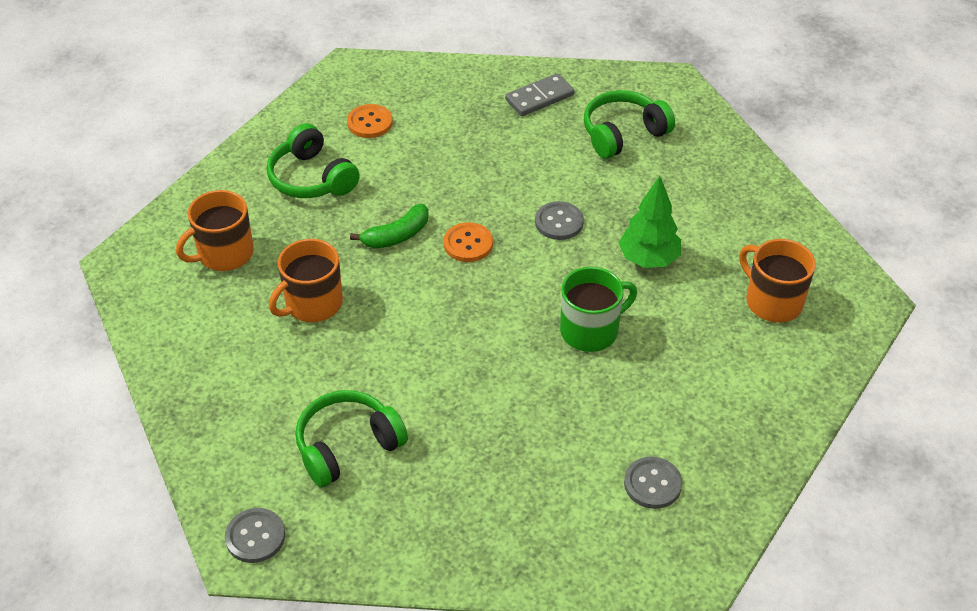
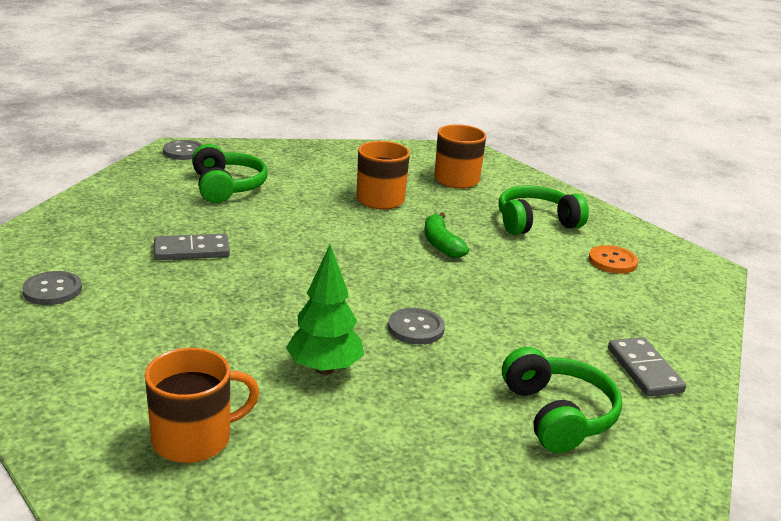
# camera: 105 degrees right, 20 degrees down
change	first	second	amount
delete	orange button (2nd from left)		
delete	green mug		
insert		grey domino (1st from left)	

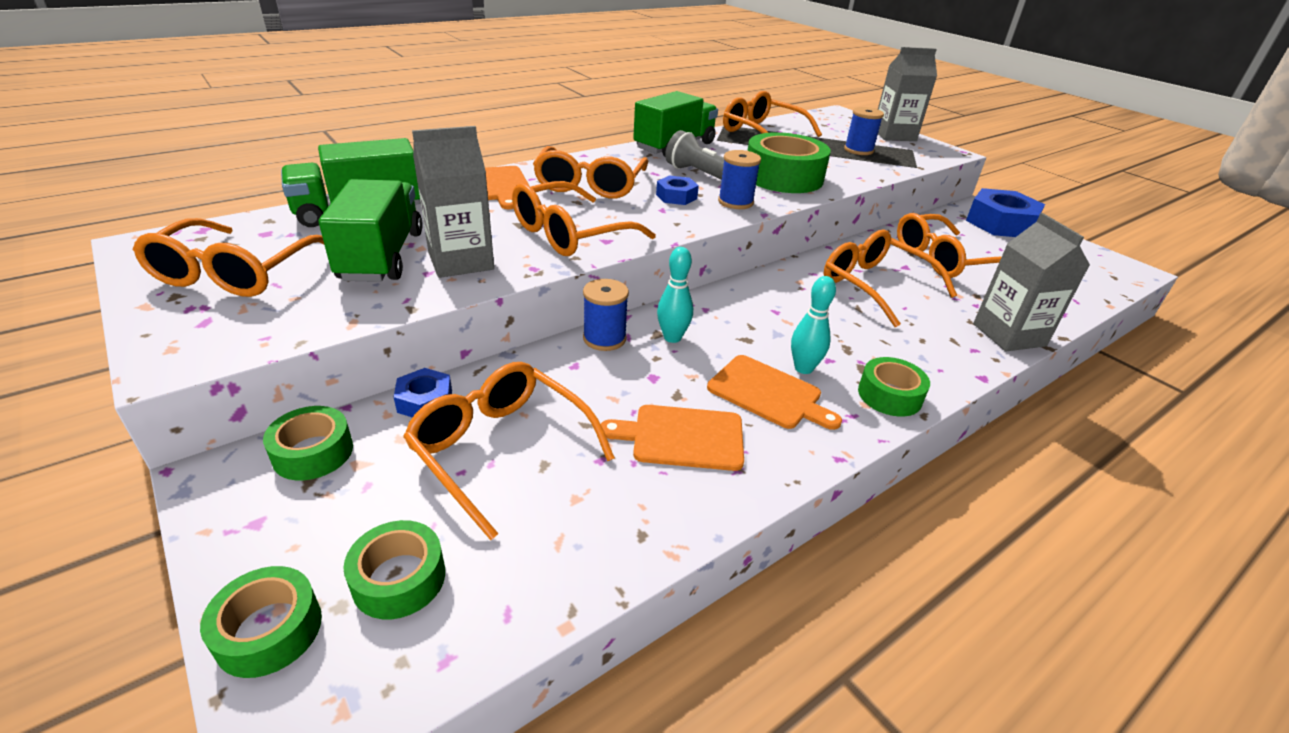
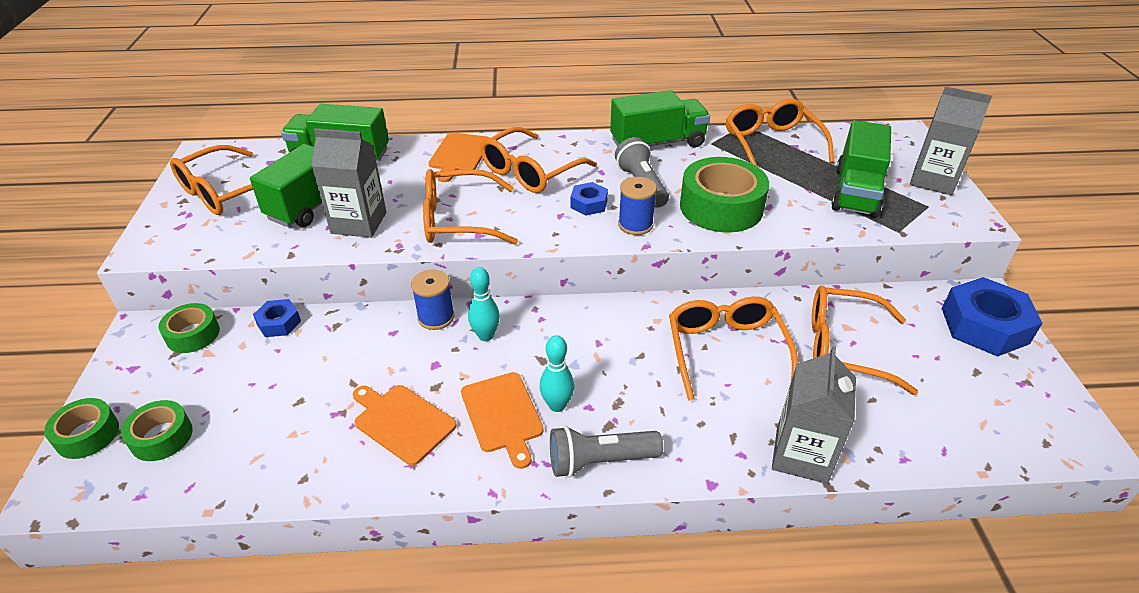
# camera: 35 degrees right, 5 degrees up
change	first	second	amount
delete	orange glasses (2nd from left)		
replace	blue spool (3rd from left)	green truck (4th from left)	
replace	green tape (5th from left)	grey flashlight (1st from left)	

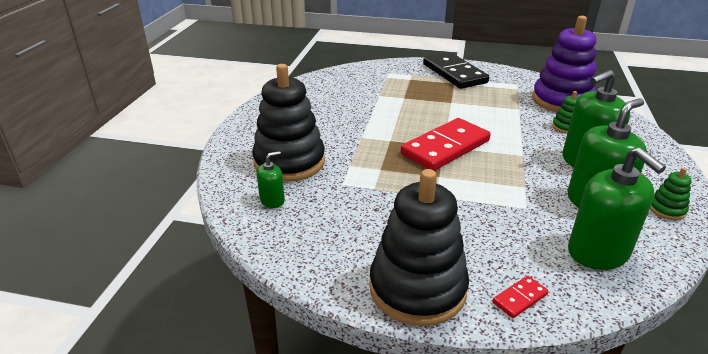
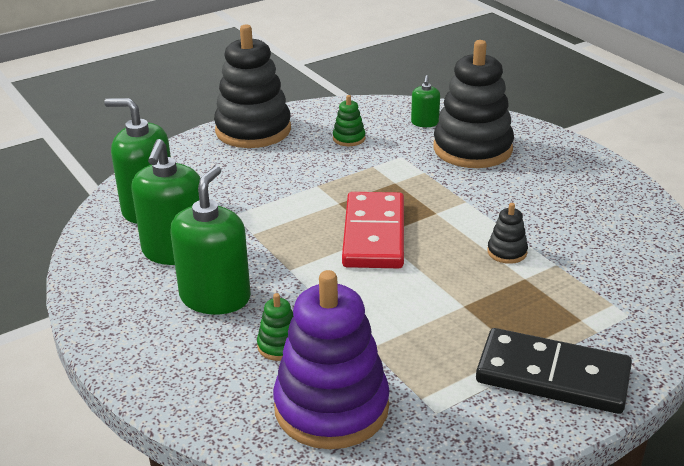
# camera: 135 degrees right, 0 degrees up
change	first	second	amount
delete	red domino (2nd from left)		
insert		black stacking toy (3rd from left)	
move	green stacking toy (2nd from left)		

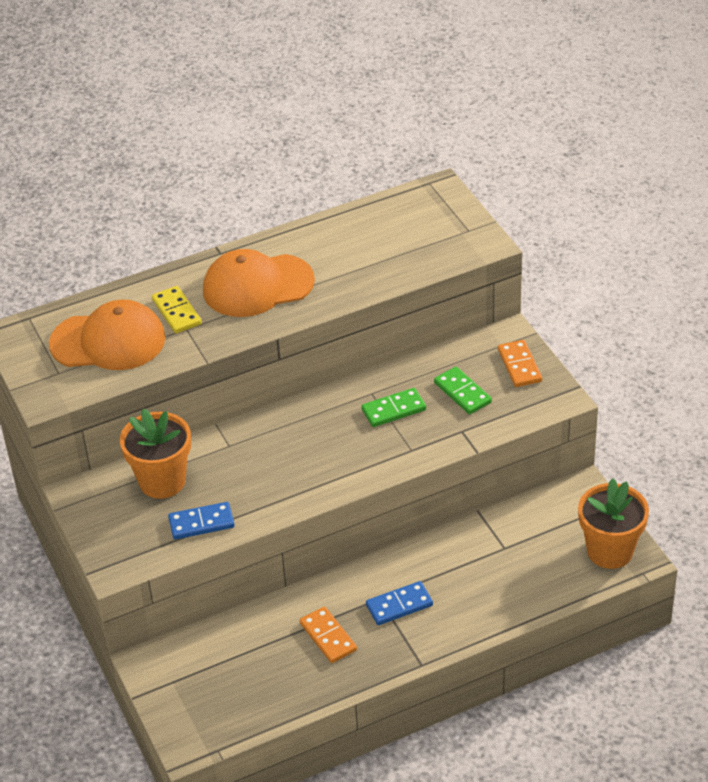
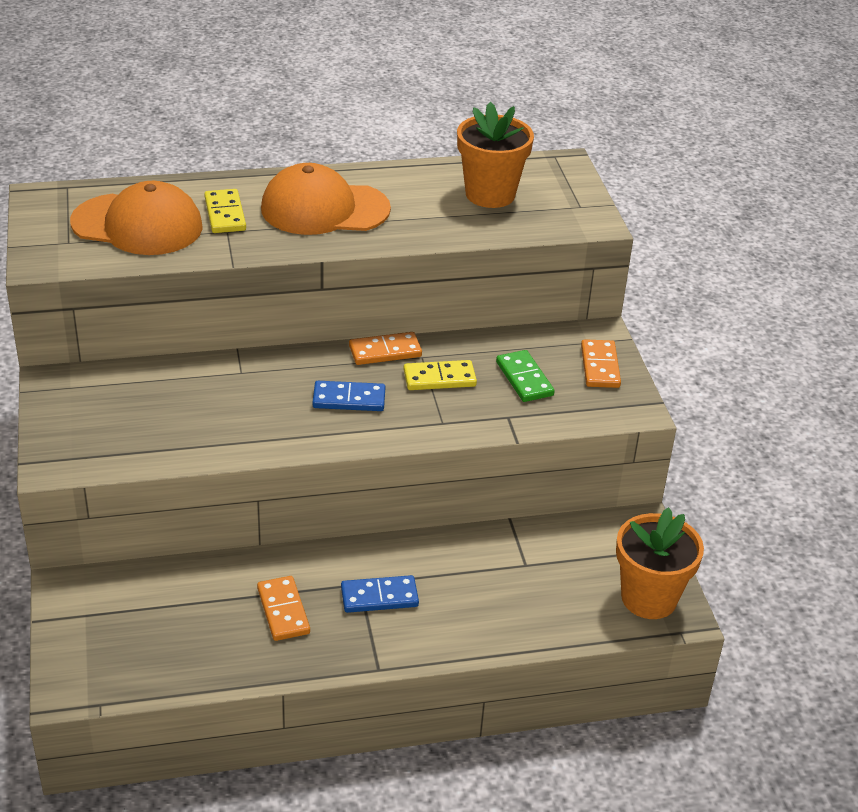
# camera: 10 degrees right, 5 degrees down
change	first	second	amount
insert		orange domino (2nd from left)	
move	orange flower pot (1st from left)		
move	blue domino (1st from left)		
recolor	green domino (1st from left)	yellow domino (2nd from left)	

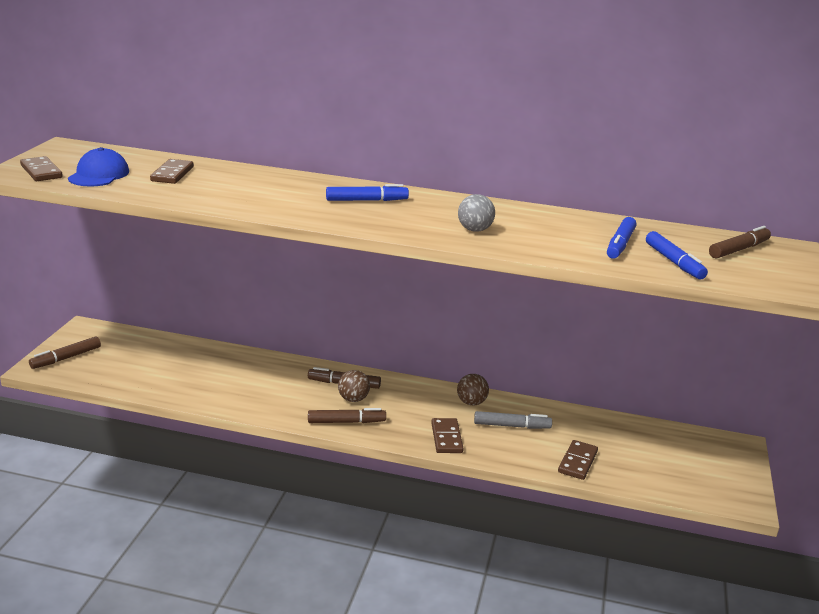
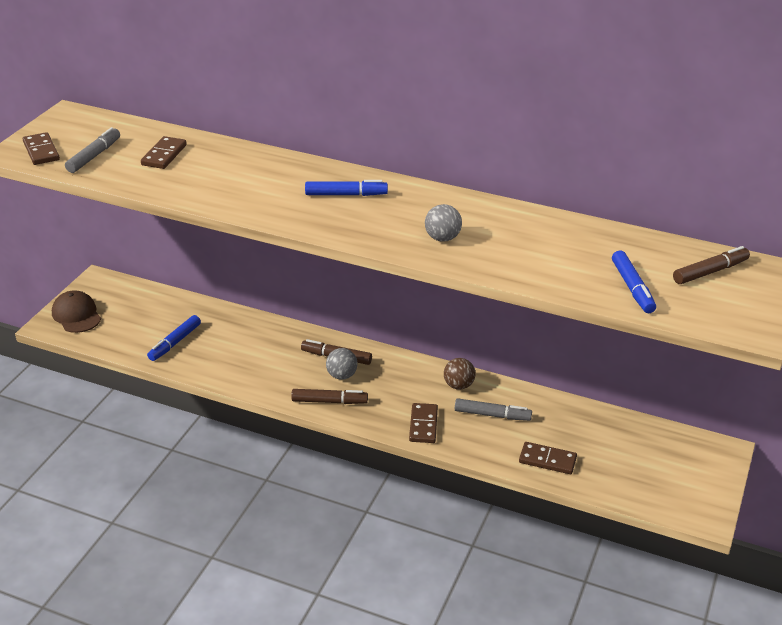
# camera: 10 degrees right, 10 degrees up
change	first	second	amount
move	blue marker (2nd from left in the first image)	blue marker (1st from left)	
replace	brown marker (1st from left)	brown cap	
replace	blue cap	grey marker (1st from left)	
recolor	brown ball (1st from left)	grey ball (1st from left)	
rotate	brown domino (4th from left)		75 degrees clockwise

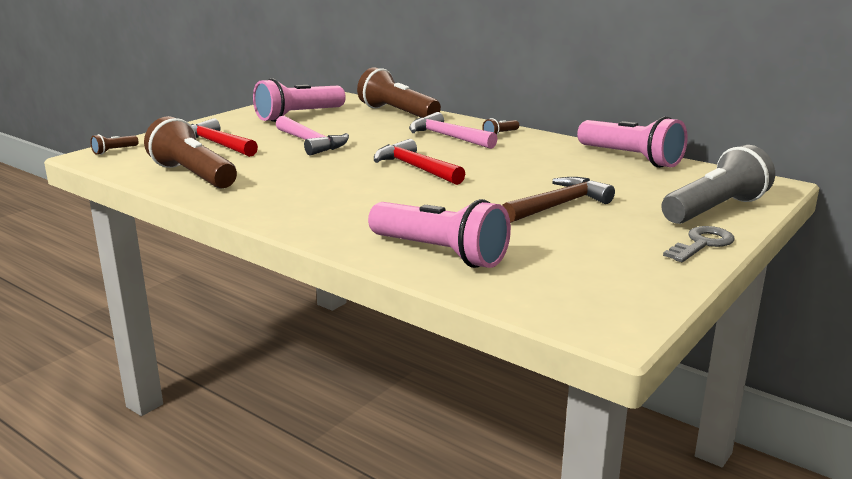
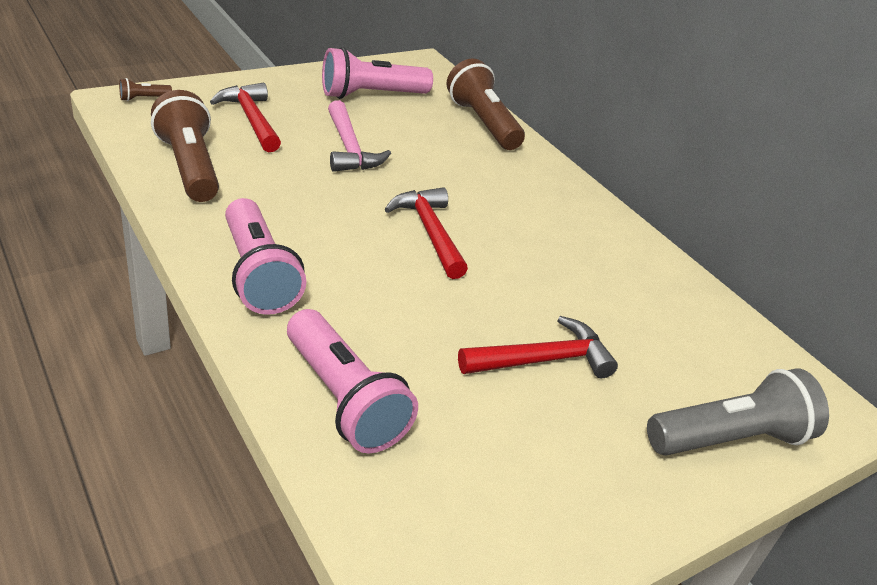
# camera: 15 degrees right, 15 degrees up
change	first	second	amount
delete	pink hammer (2nd from left)		
delete	brown flashlight (4th from left)		
delete	grey key		
move	pink flashlight (3rd from left in the first image)	pink flashlight (1st from left)	
recolor	brown hammer	red hammer (3rd from left)	

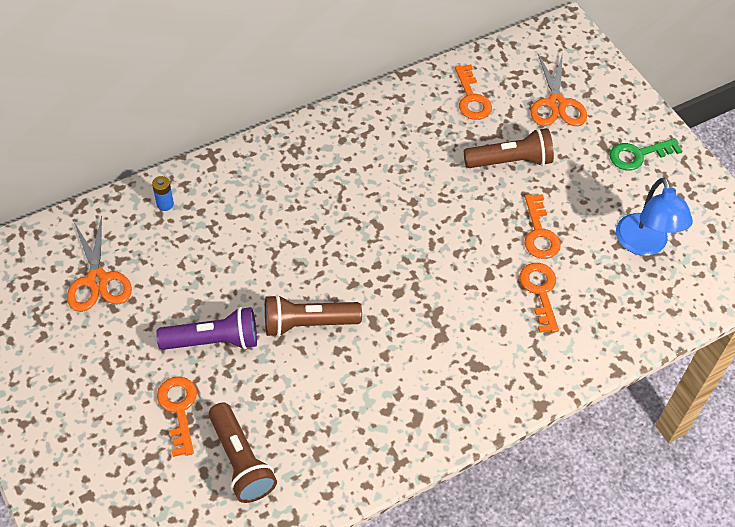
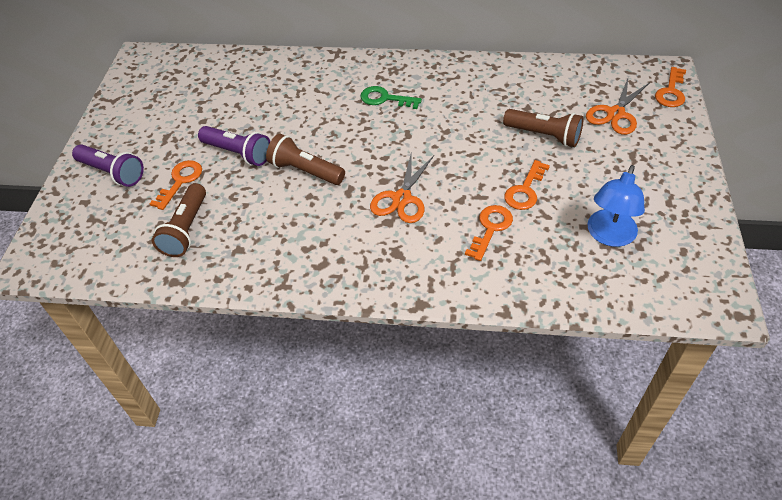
# camera: 40 degrees right, 5 degrees down
change	first	second	amount
delete	blue battery		
insert		purple flashlight (1st from left)	
move	orange scissors (1st from left)		
move	orange key (2nd from left in the first image)	orange key (4th from left)	
move	green key		

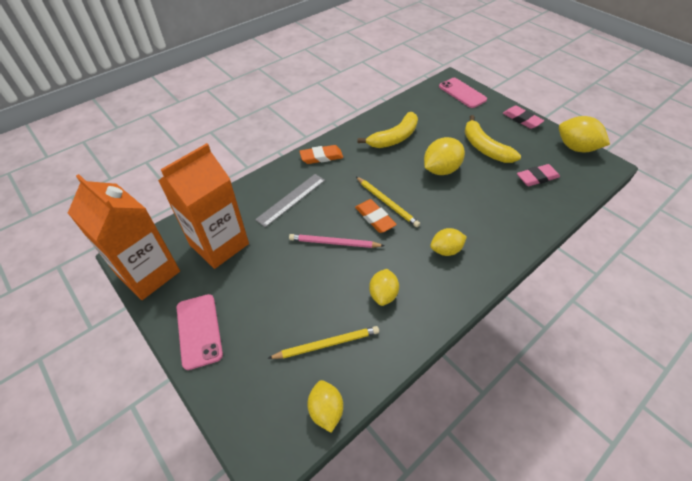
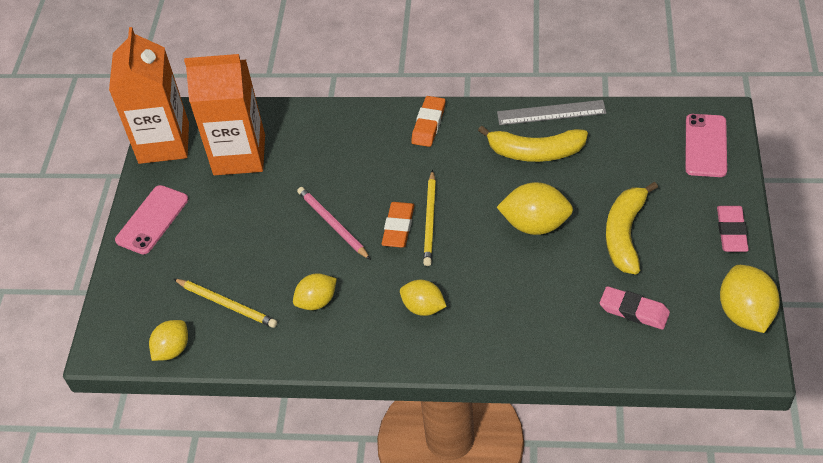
# camera: 50 degrees right, 0 degrees up
change	first	second	amount
move	grey ruler		
rotate	orange eraser (1st from left in the first image)	orange eraser (2nd from left)	75 degrees clockwise

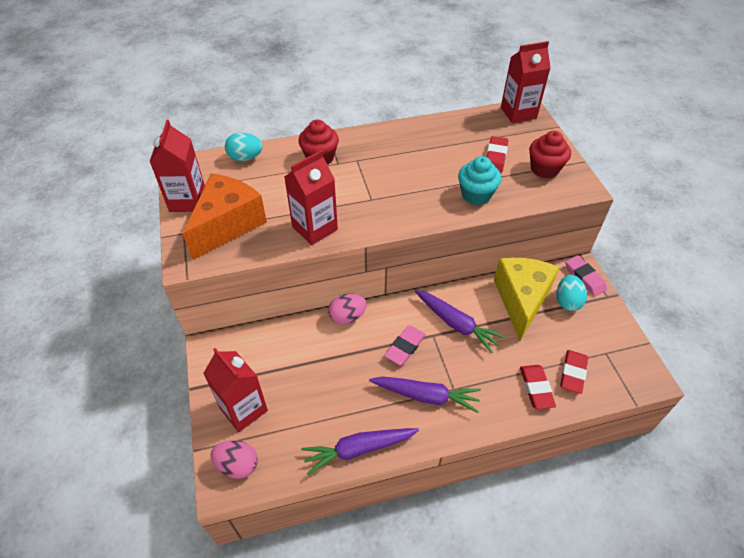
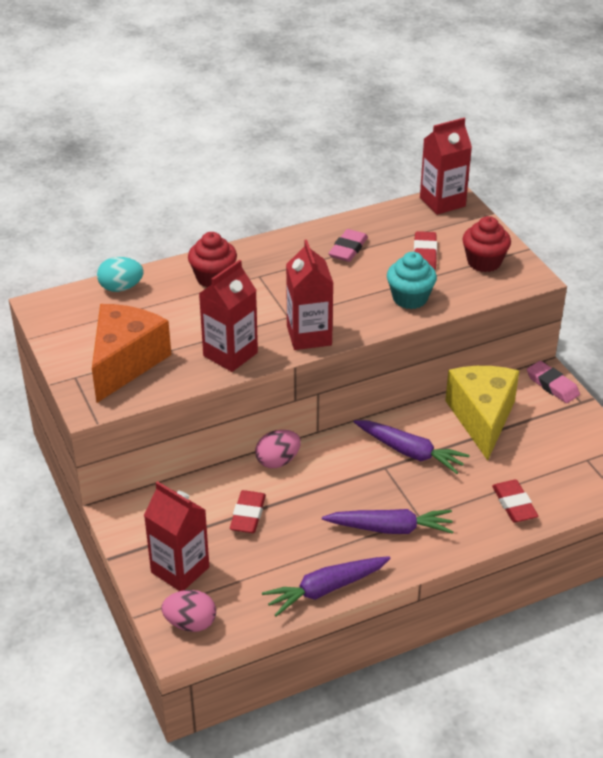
# camera: 10 degrees left, 10 degrees down
change	first	second	amount
delete	turquoise egg (2nd from left)		
move	red carton (1st from left in the first image)	red carton (3rd from left)	
move	pink eraser (1st from left)		
move	red eraser (3rd from left in the first image)	red eraser (1st from left)	

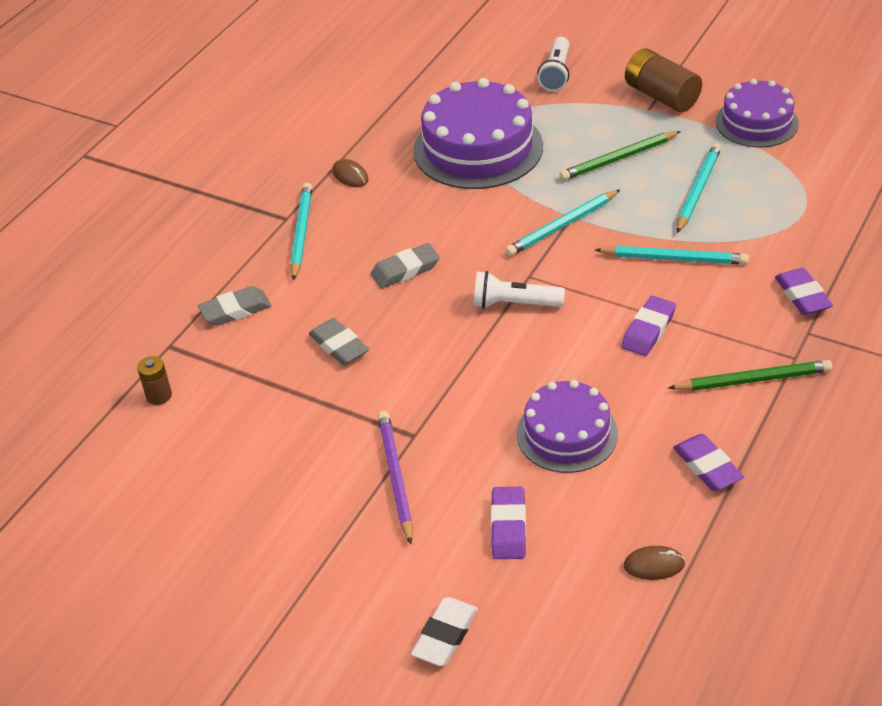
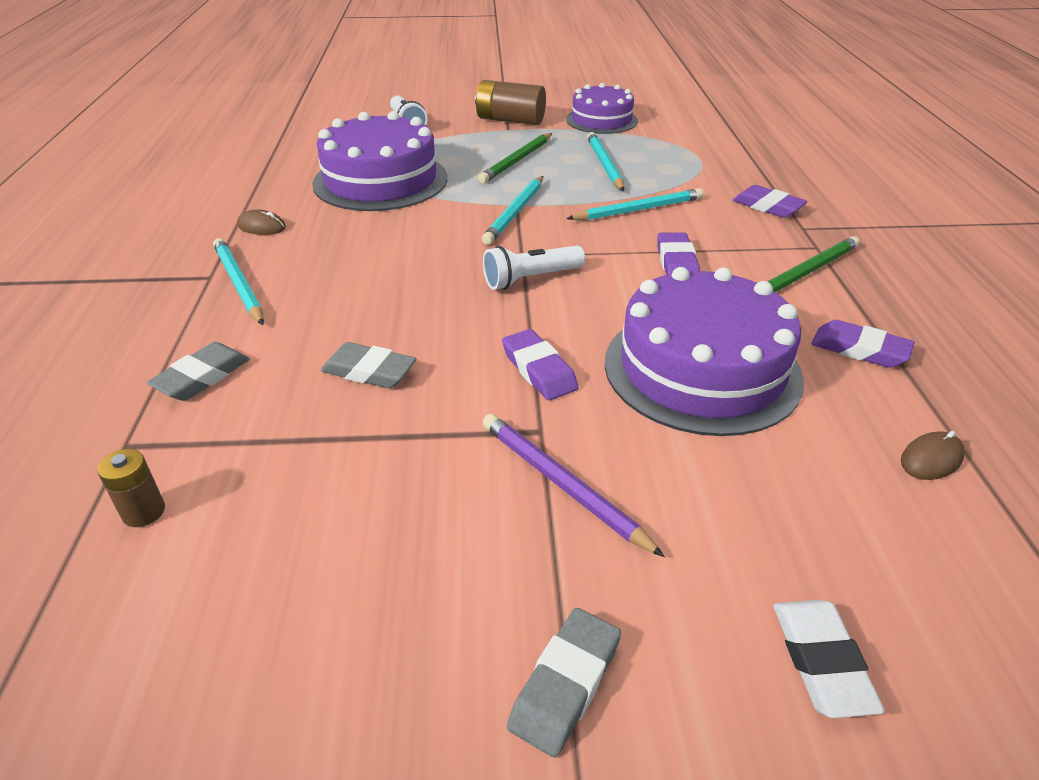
# camera: 35 degrees left, 5 degrees down
change	first	second	amount
move	grey eraser (3rd from left)		
move	purple eraser (1st from left)		
resize	purple cake (2nd from left in the first image)	purple cake (3rd from left)	x1.59

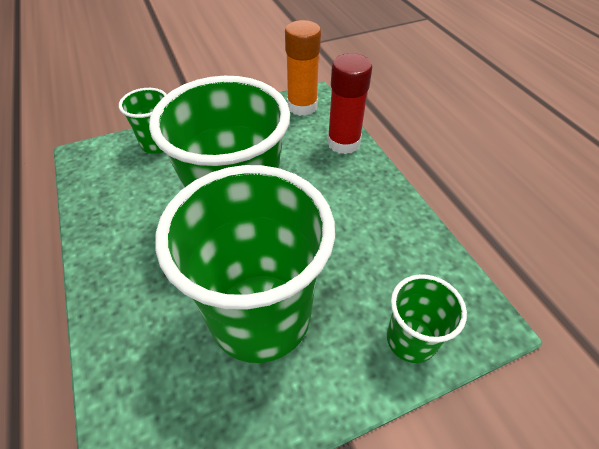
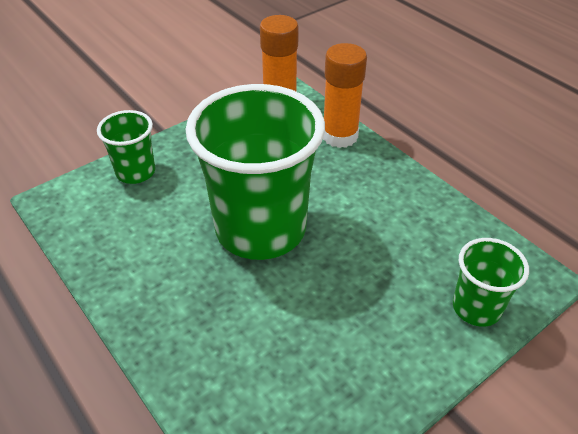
# camera: 15 degrees left, 5 degrees down
change	first	second	amount
delete	green cup (3rd from left)		
recolor	red glue stick	orange glue stick (2nd from left)	

